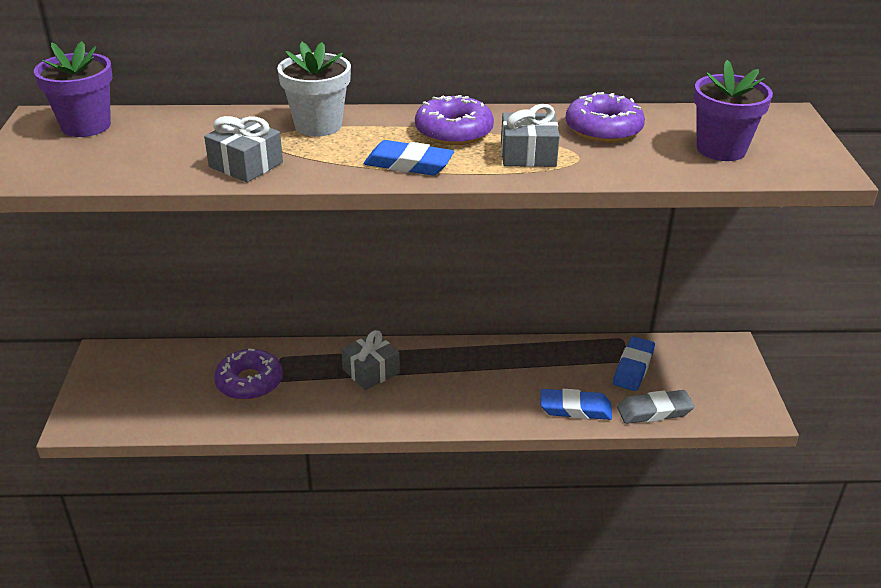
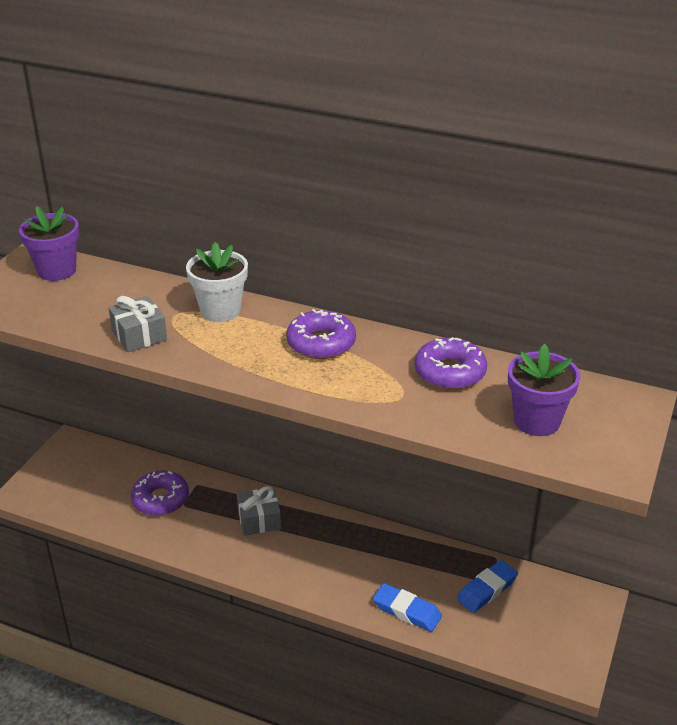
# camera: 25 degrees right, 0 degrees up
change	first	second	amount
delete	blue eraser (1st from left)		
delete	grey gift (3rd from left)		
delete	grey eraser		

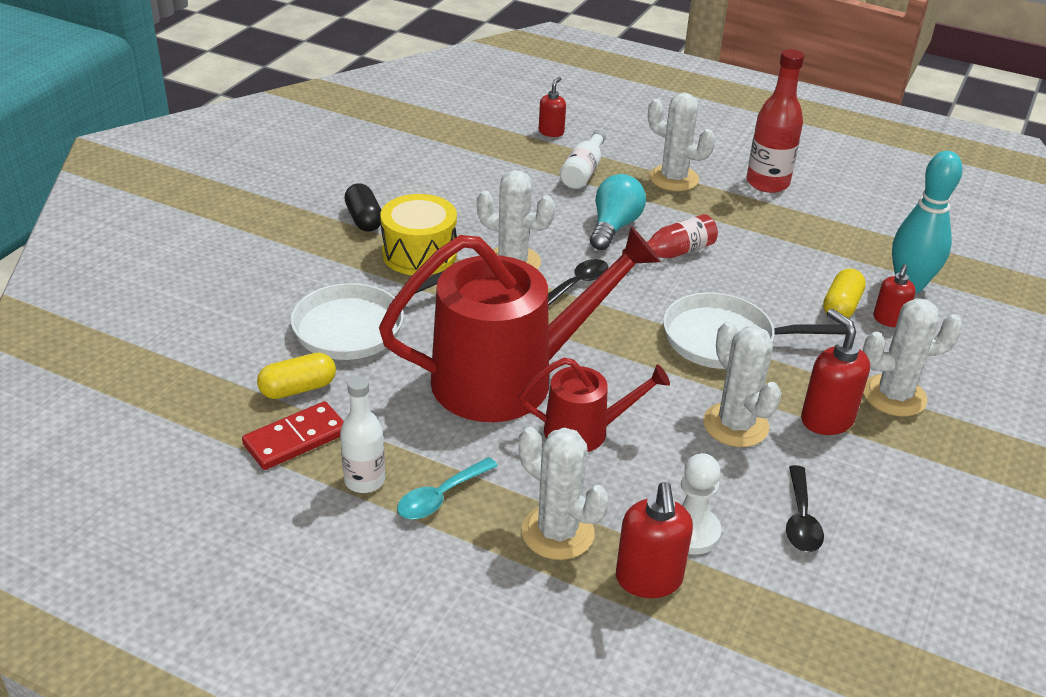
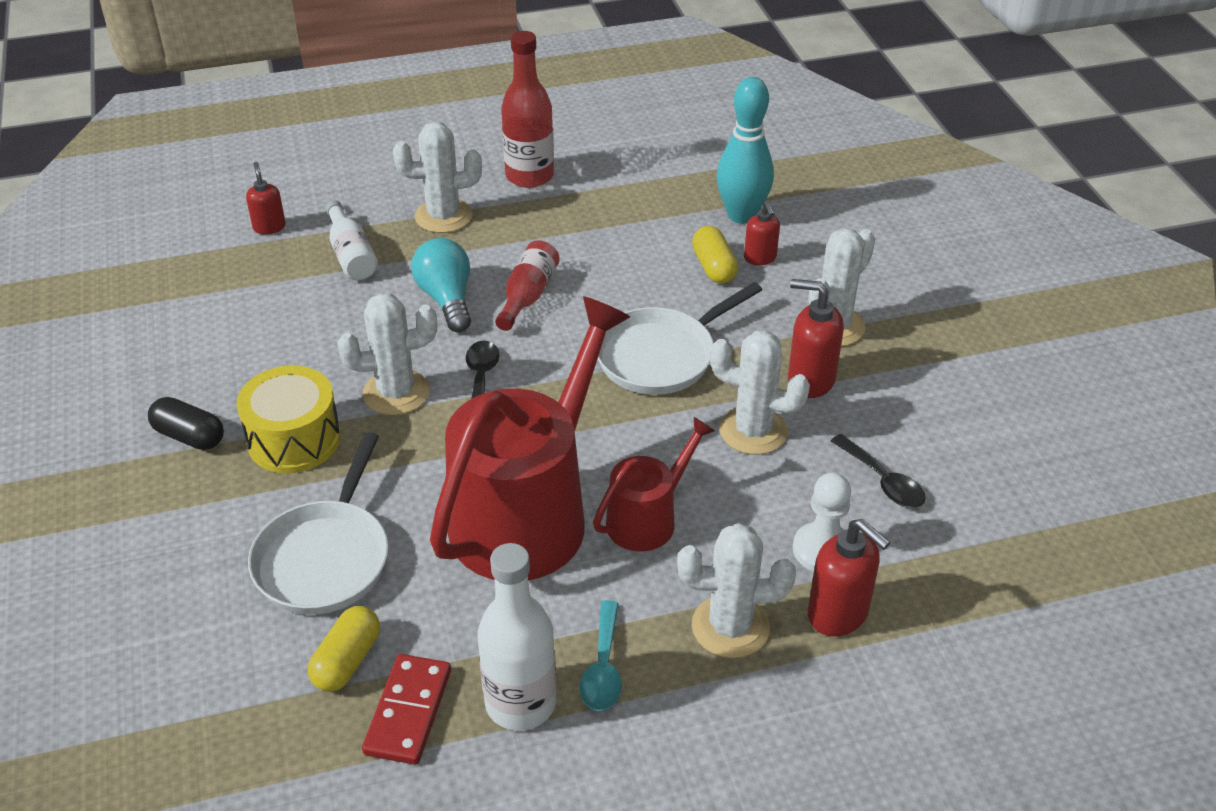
# camera: 40 degrees left, 5 degrees up
change	first	second	amount
resize	white bottle (1st from left in the first image)	white bottle (2nd from left)	x1.50

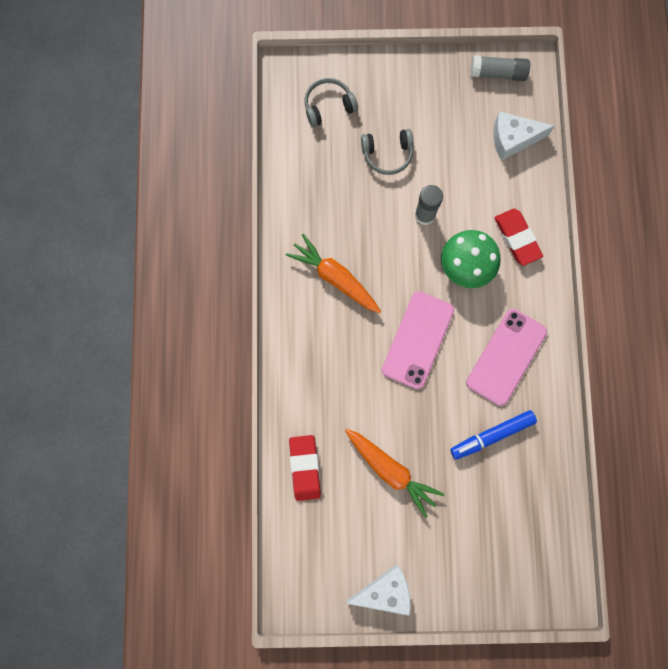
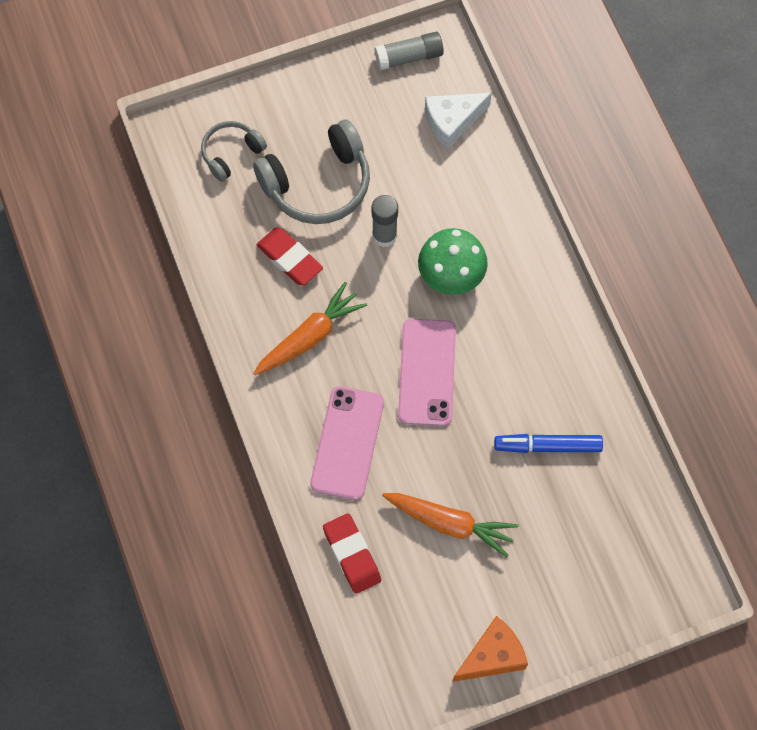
# camera: 20 degrees left, 10 degrees down
change	first	second	amount
move	pink phone (2nd from left in the first image)	pink phone (1st from left)	
move	red eraser (2nd from left in the first image)	red eraser (1st from left)	
recolor	white cheese (1st from left)	orange cheese	
rotate	orange carrot (1st from left)		120 degrees clockwise
rotate	blue marker		45 degrees clockwise
resize	grey headphones (2nd from left)		x1.77

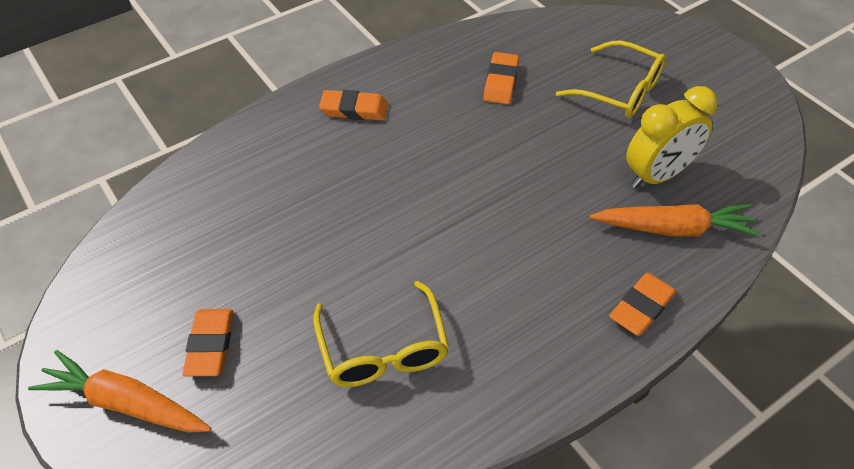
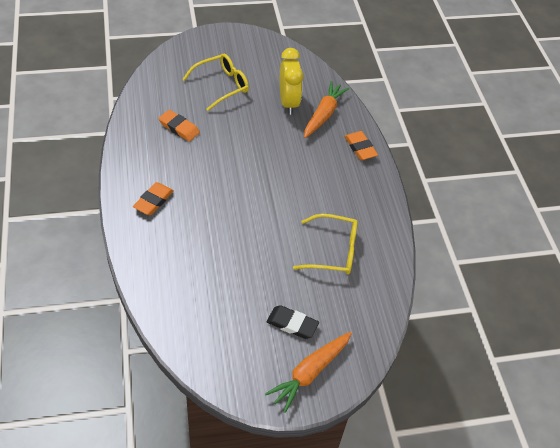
# camera: 70 degrees left, 0 degrees up
change	first	second	amount
recolor	orange eraser (1st from left)	black eraser	

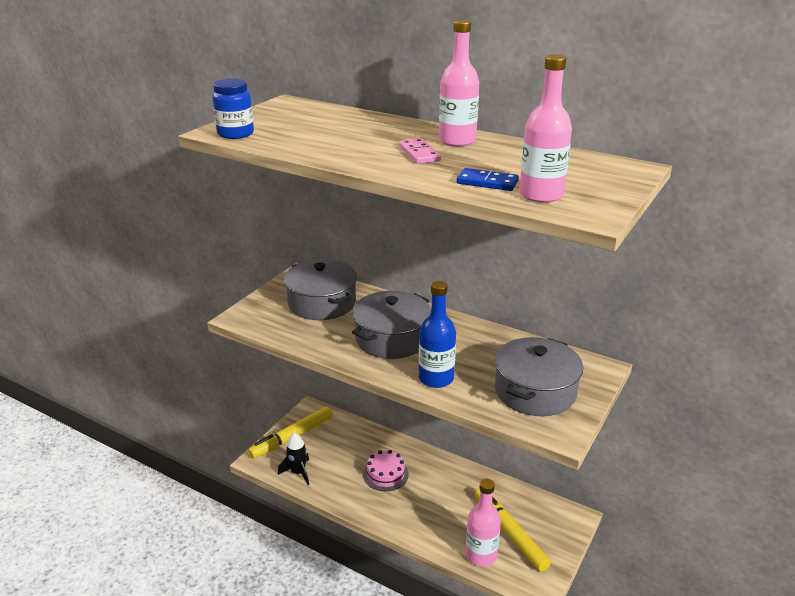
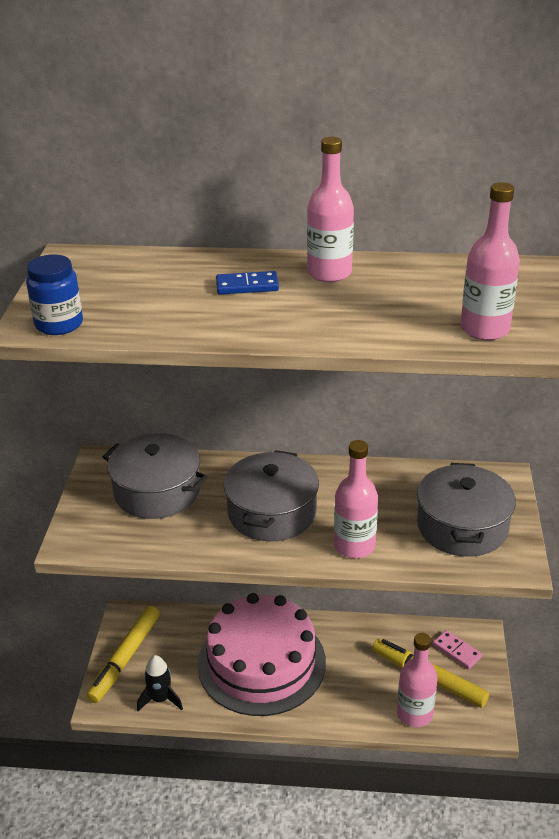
# camera: 25 degrees left, 5 degrees up
change	first	second	amount
move	pink domino		
move	blue domino		
recolor	blue bottle	pink bottle (2nd from left)	
resize	pink cake		x2.33

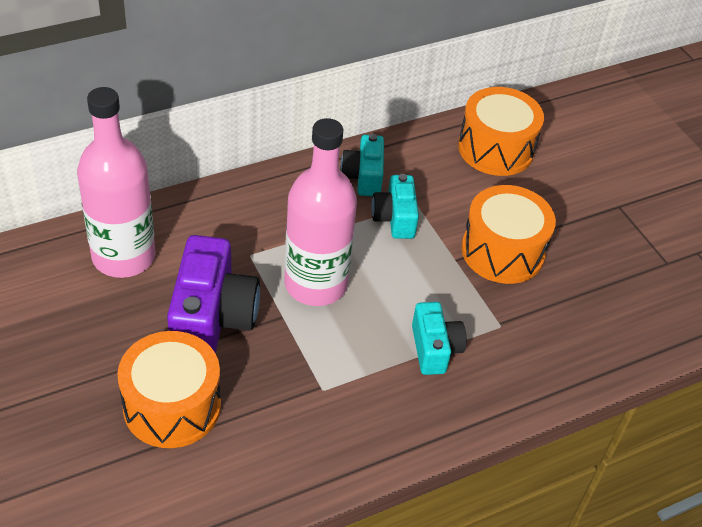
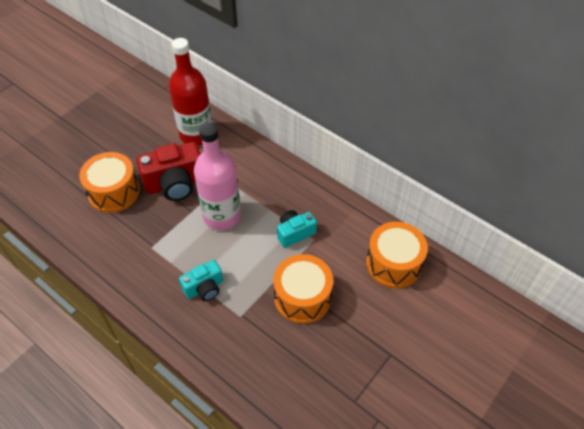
# camera: 70 degrees right, 5 degrees up
change	first	second	amount
delete	turquoise camera (1st from left)		
recolor	pink bottle (1st from left)	red bottle	
recolor	purple camera	red camera	

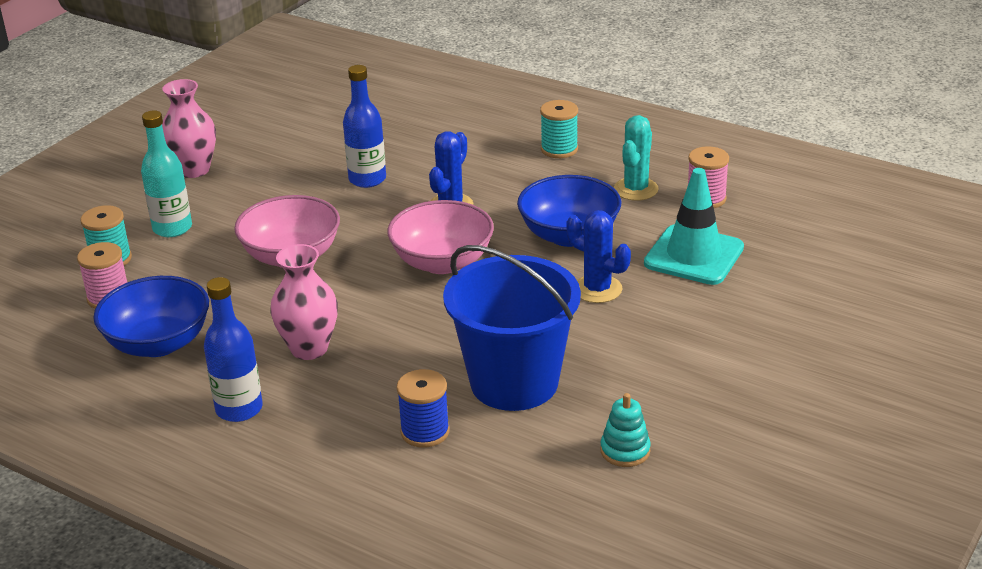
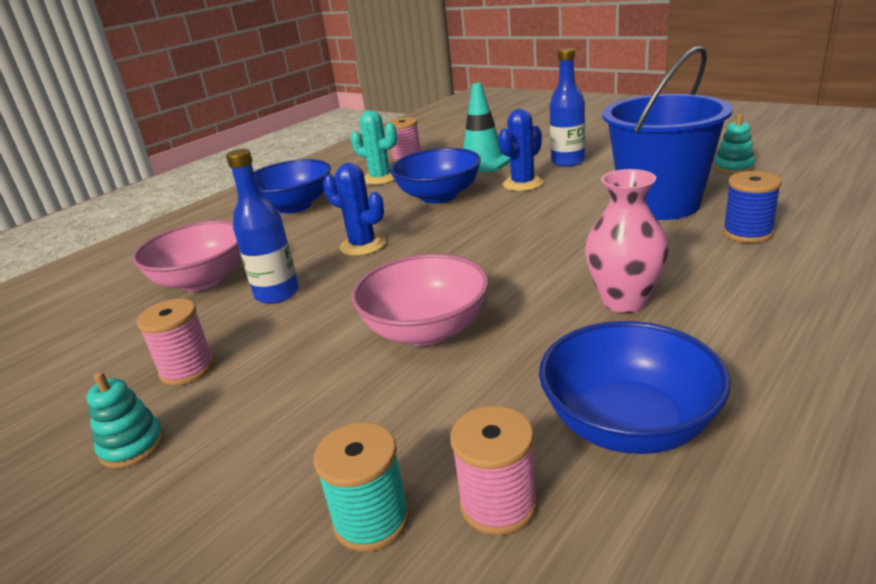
# camera: 80 degrees left, 5 degrees down
change	first	second	amount
delete	turquoise bottle		
insert		pink spool (1st from left)	
move	blue bottle (1st from left in the first image)	blue bottle (2nd from left)	
move	pink bowl (2nd from left in the first image)	pink bowl (1st from left)	
replace	pink vase (1st from left)	turquoise stacking toy (1st from left)	
replace	turquoise spool (2nd from left)	blue bowl (1st from left)	

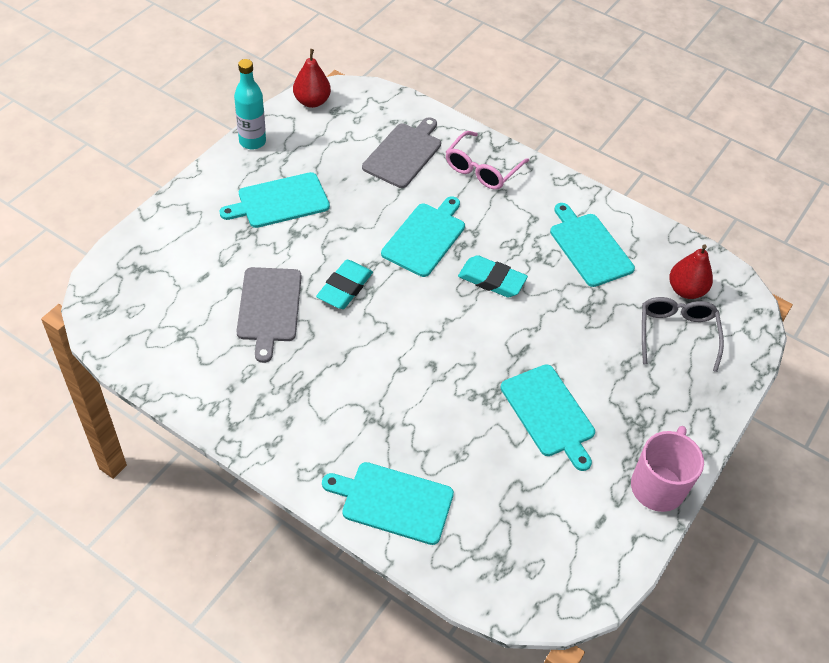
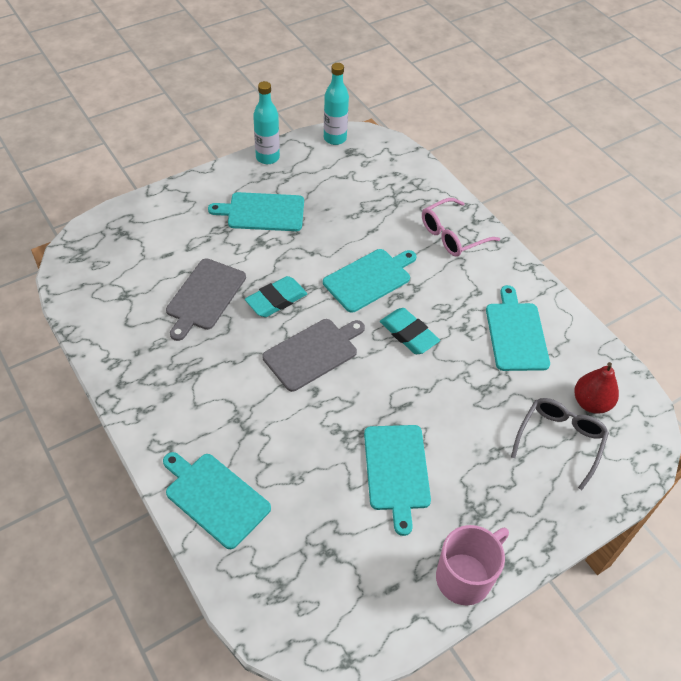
# camera: 25 degrees right, 0 degrees up
change	first	second	amount
move	grey cutting board (2nd from left)		
replace	red pear (1st from left)	turquoise bottle (2nd from left)	

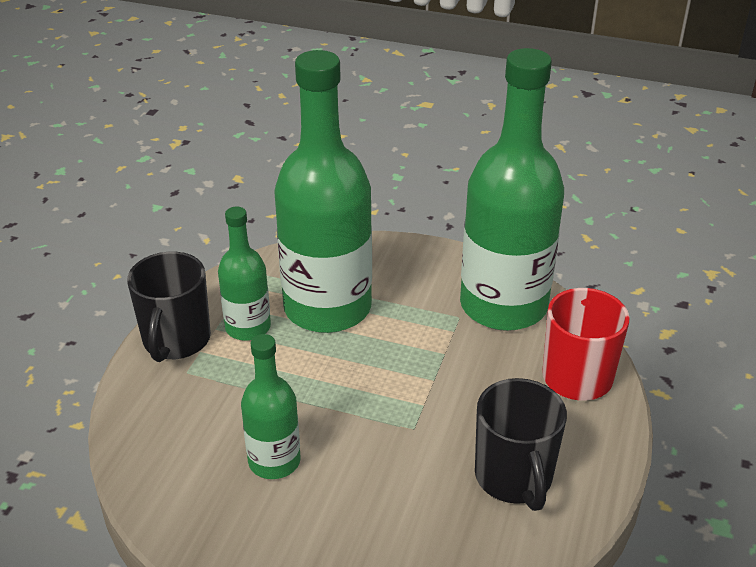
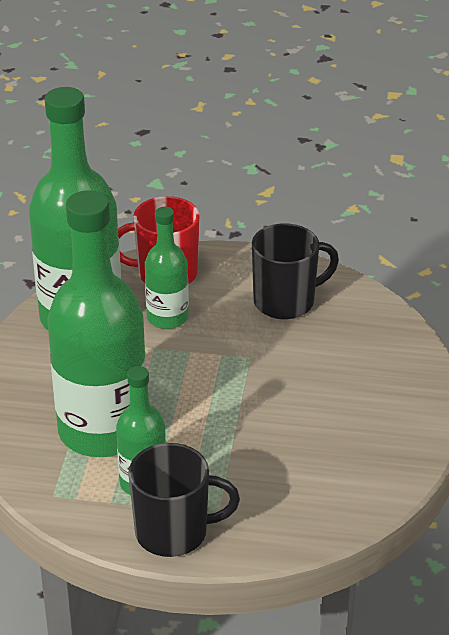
# camera: 100 degrees left, 0 degrees up
change	first	second	amount
move	green bottle (2nd from left in the first image)	green bottle (4th from left)	

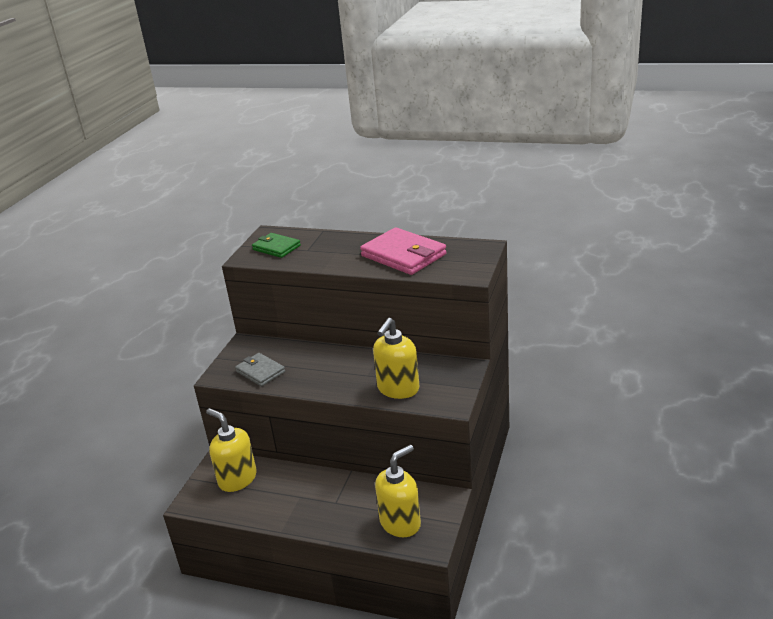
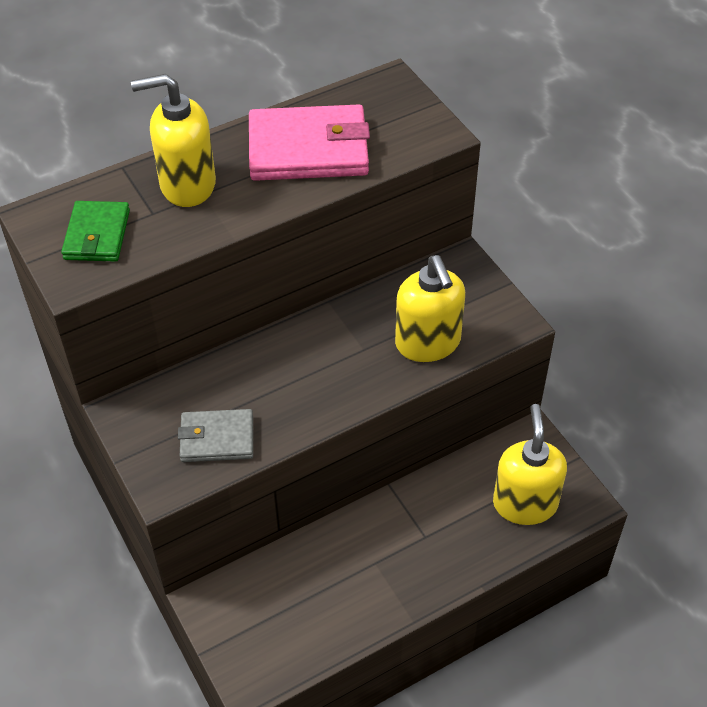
# camera: 50 degrees left, 20 degrees up
change	first	second	amount
move	yellow soap dispenser (1st from left)		
rotate	green wallet		75 degrees counterclockwise

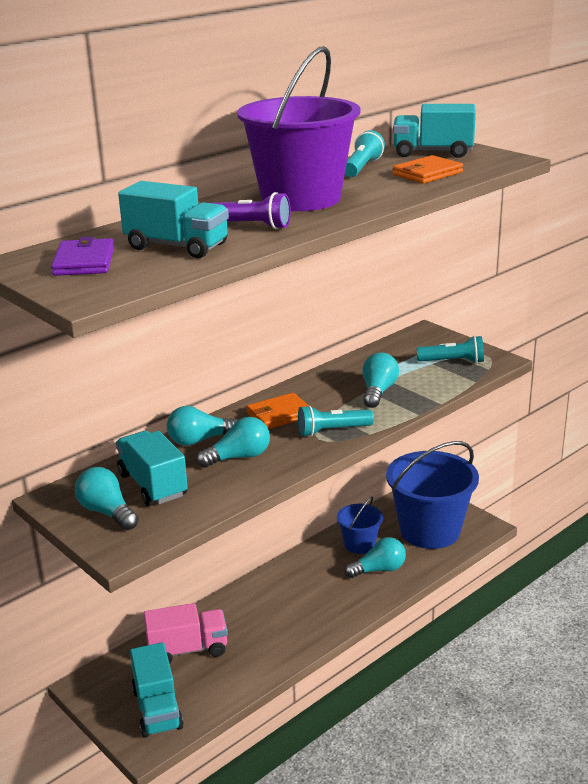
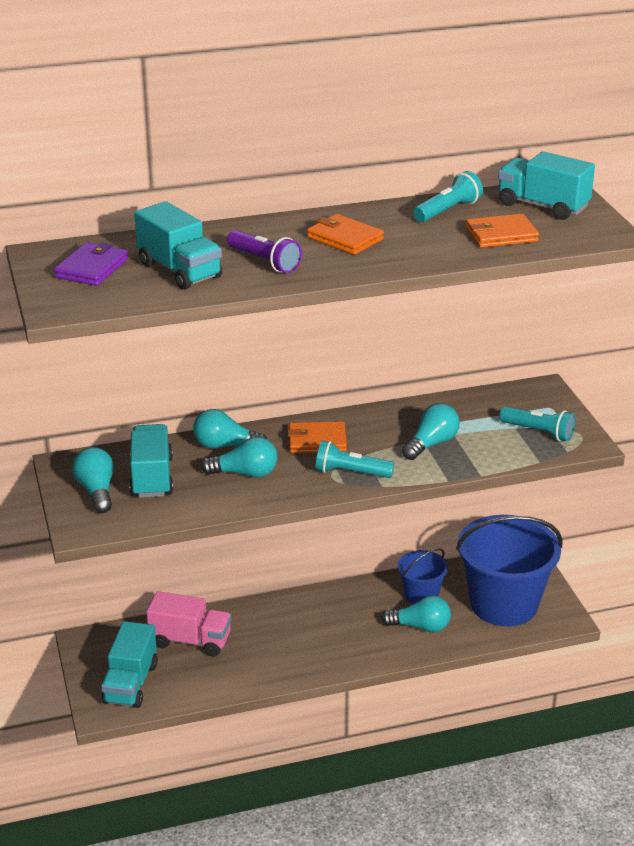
# camera: 25 degrees right, 5 degrees up
change	first	second	amount
replace	purple bucket	orange wallet (2nd from left)	

